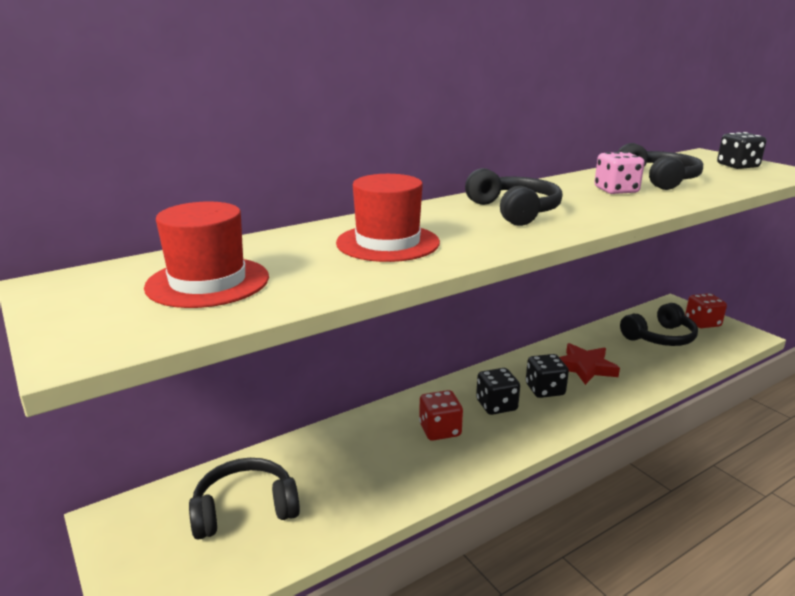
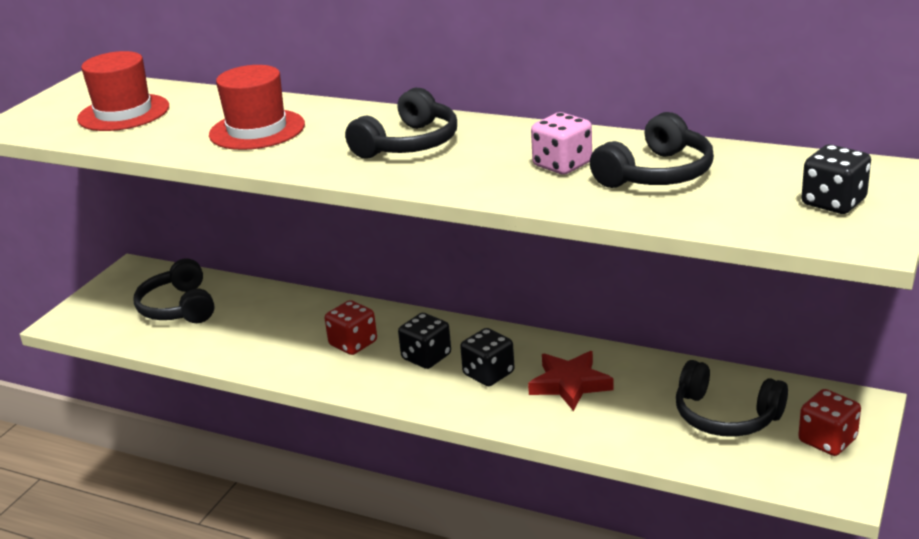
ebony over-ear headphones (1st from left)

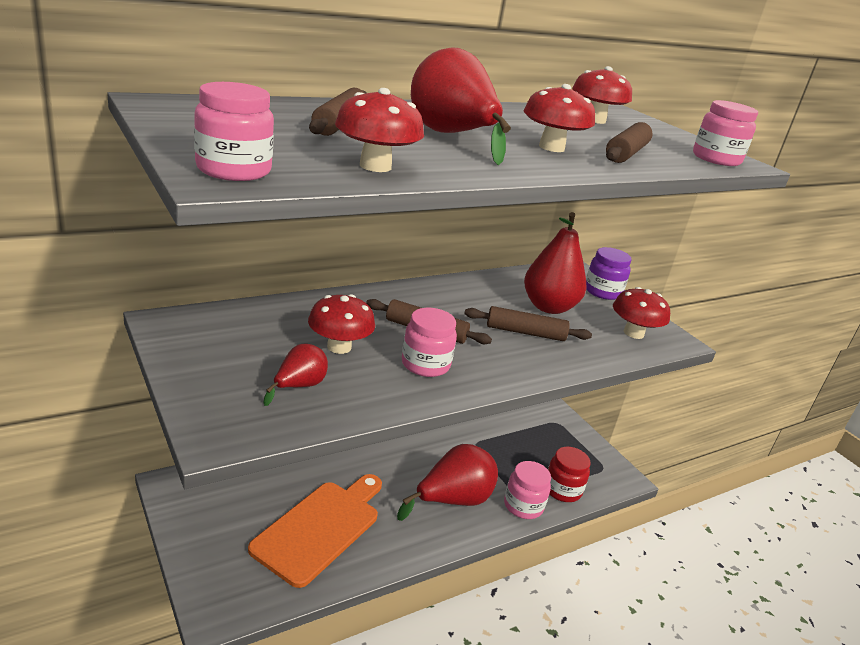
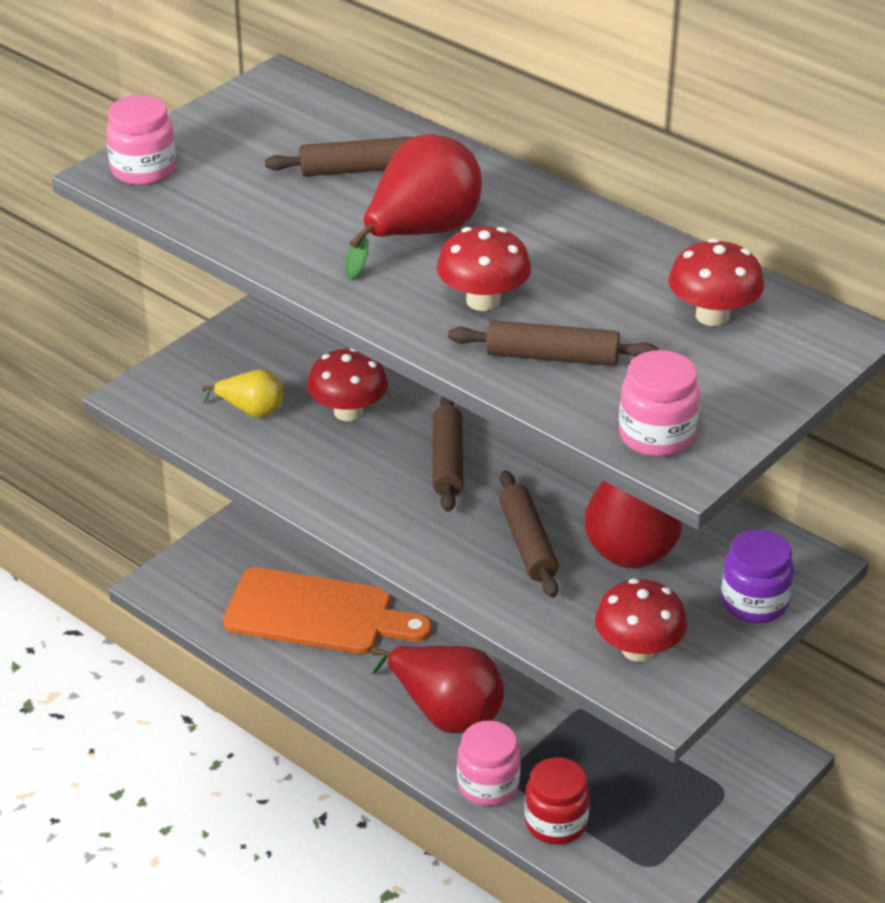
yellow pear fruit
red fungus (2nd from left in the first image)
rose-pink jam jar (2nd from left in the first image)

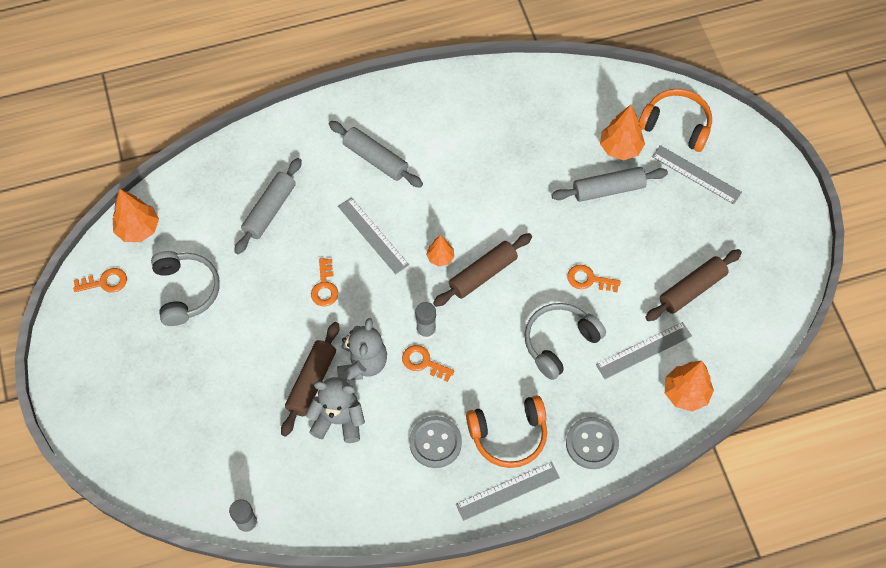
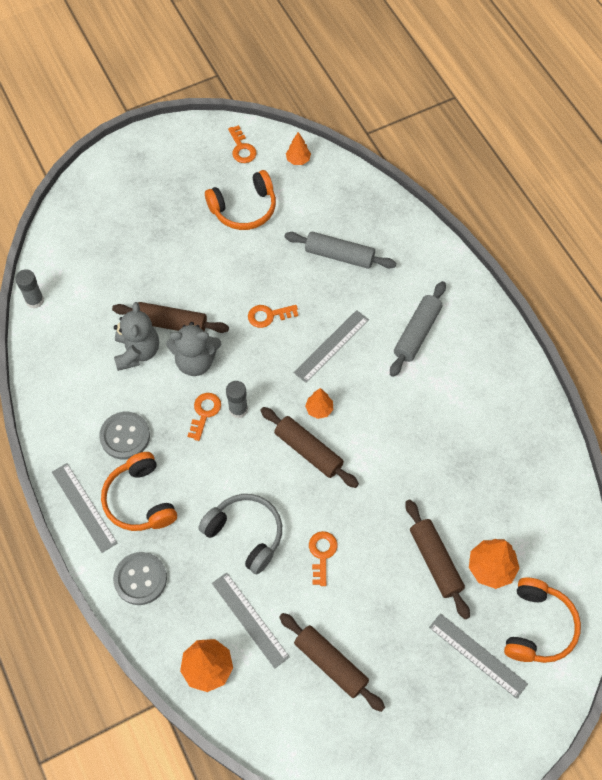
orange-coloured over-ear headphones (2nd from left)
orange-coloured tree (2nd from left)
brown rolling pin (4th from left)
ash-grey straightedge (4th from left)

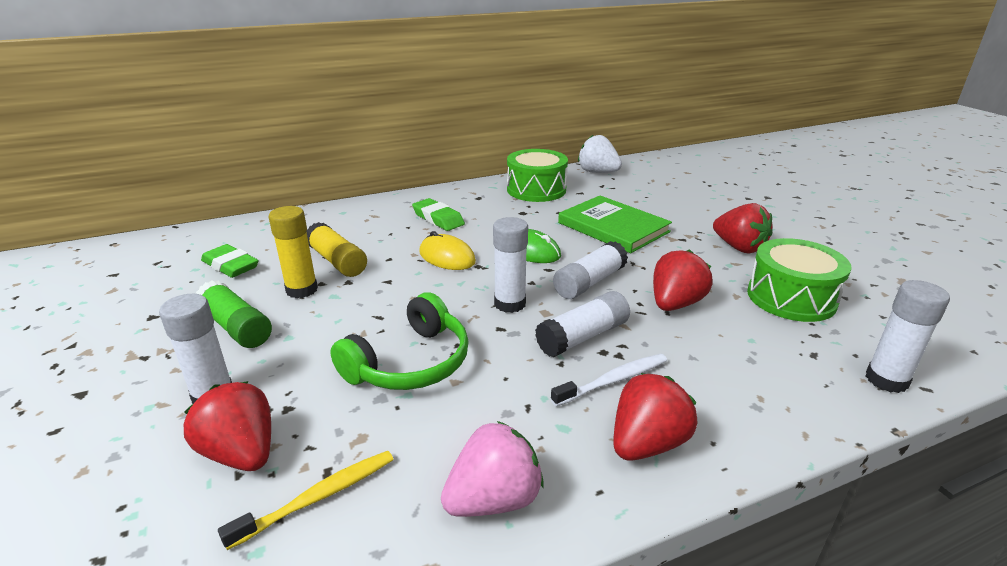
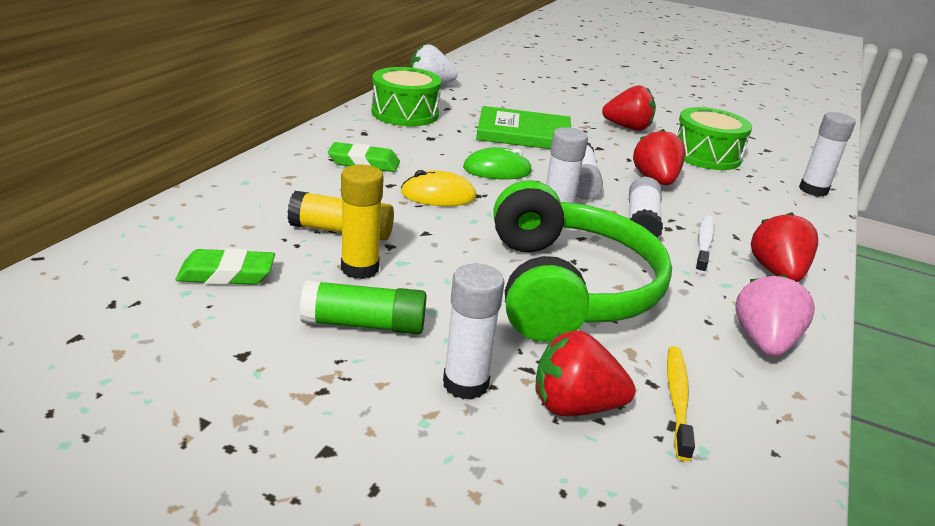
green over-ear headphones

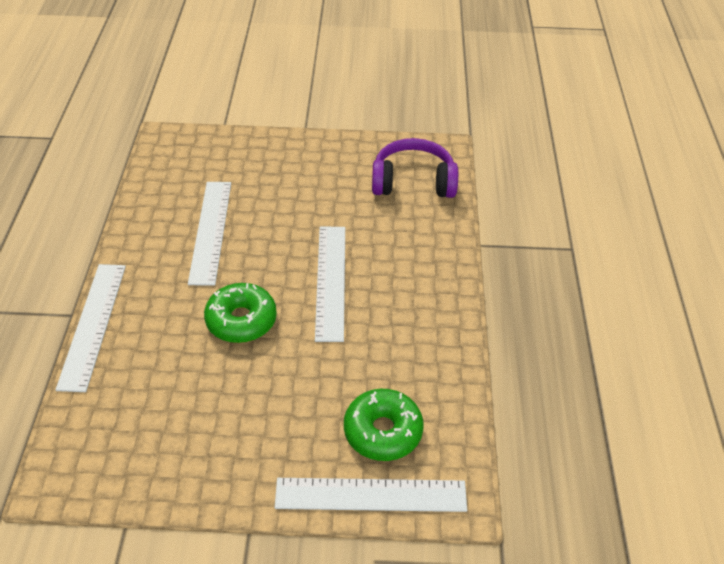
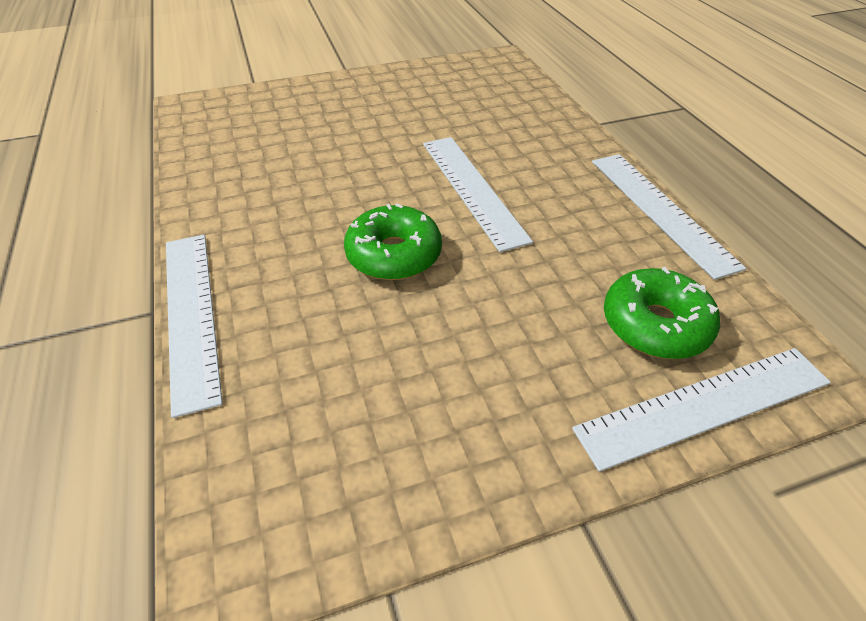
white straightedge (3rd from left)
royal purple over-ear headphones

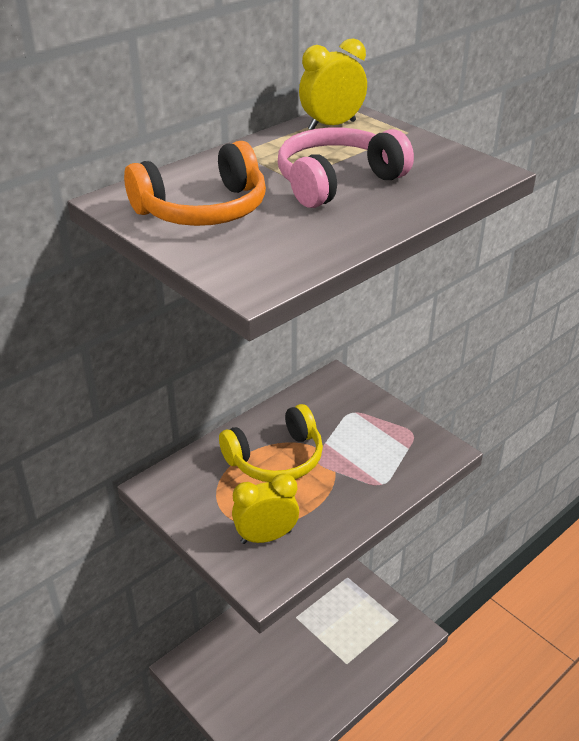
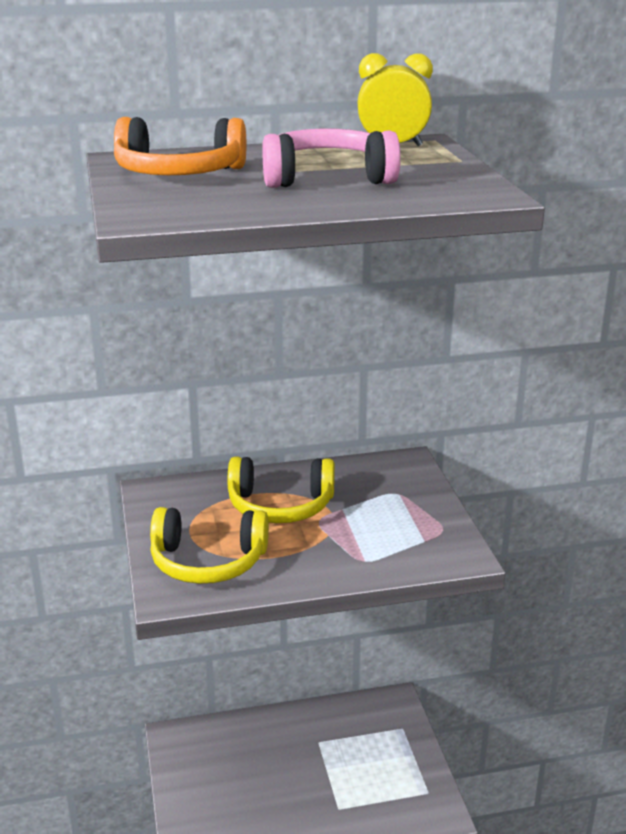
yellow over-ear headphones (1st from left)

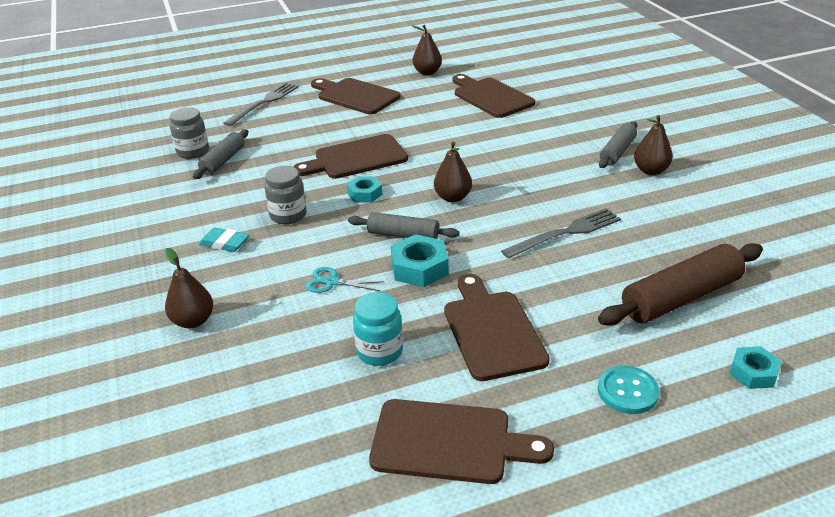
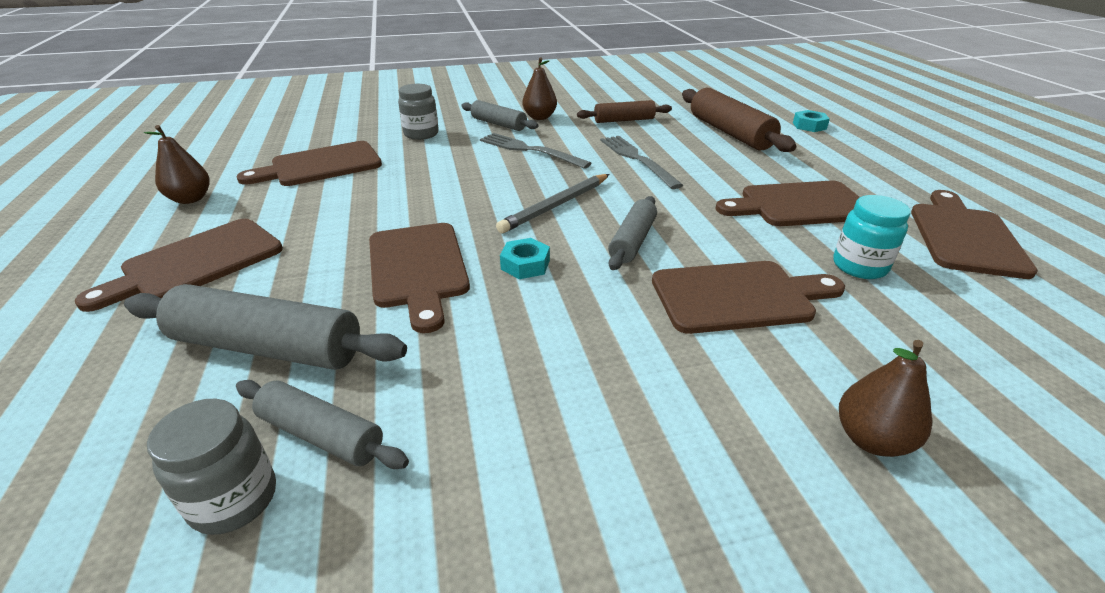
ash-grey rolling pin (1st from left)
ash-grey jam jar (2nd from left)
ash-grey fork (1st from left)
ash-grey lead pencil
brown rolling pin (1st from left)
brown bread board (4th from left)
aqua pencil eraser
aqua nut (2nd from left in the first image)
aqua button

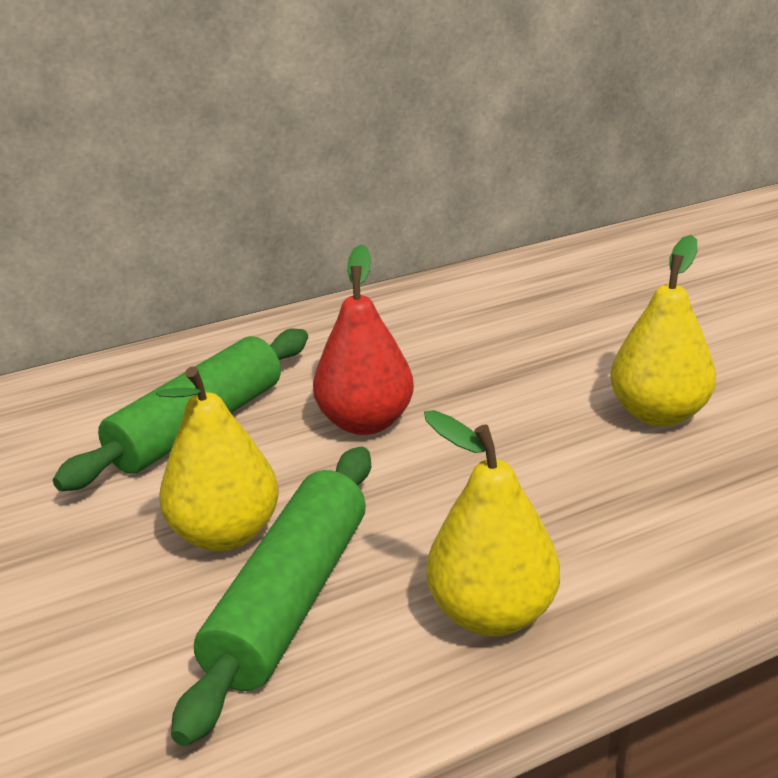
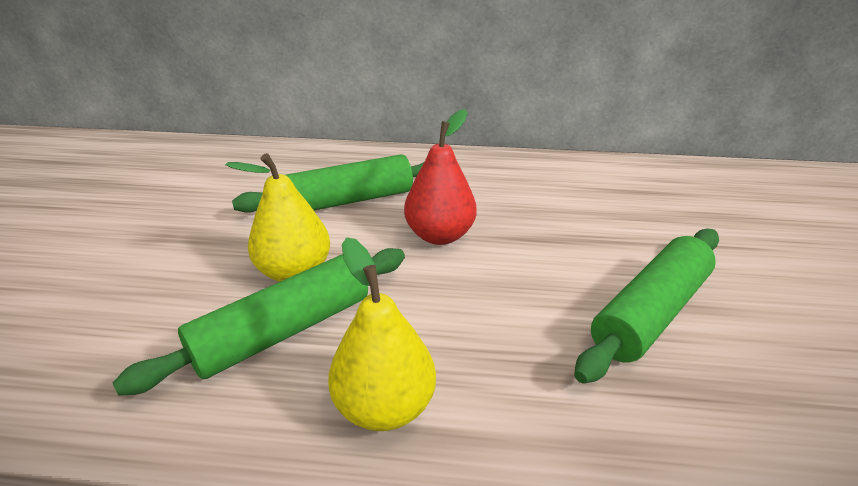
green rolling pin (3rd from left)

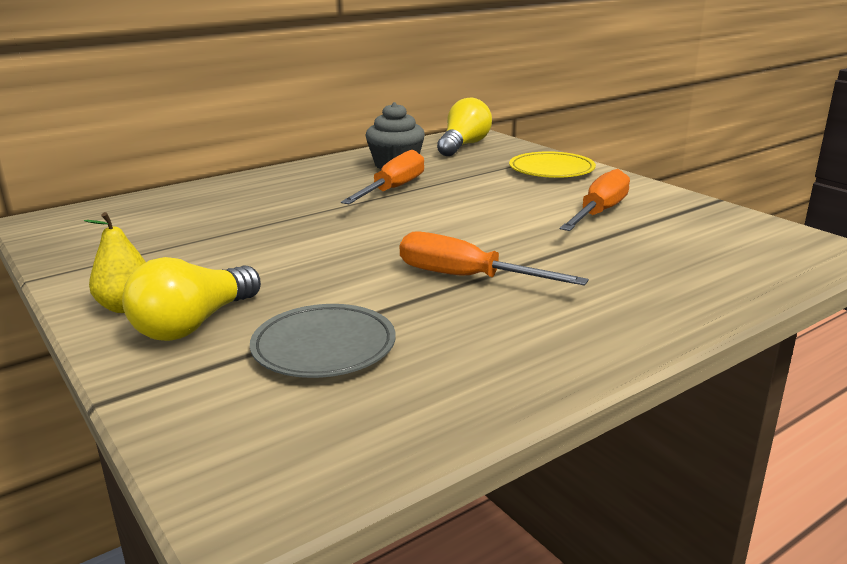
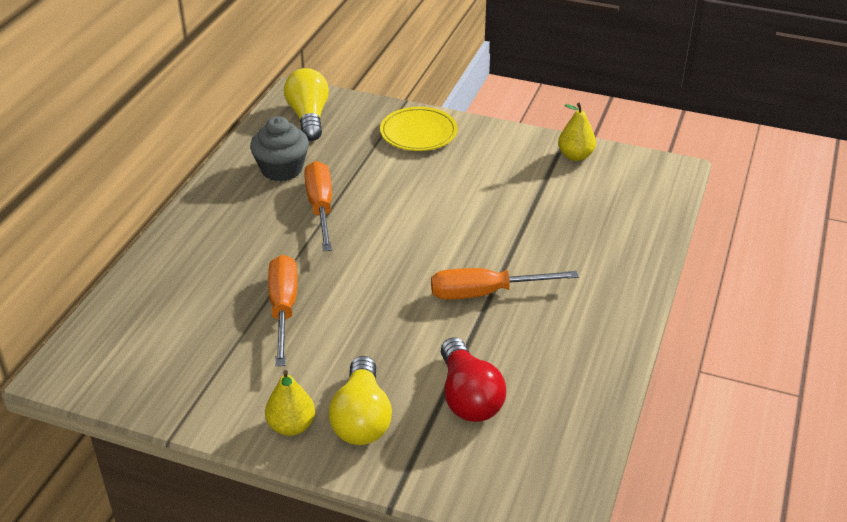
orange-coloured flat screwdriver (1st from left)
red lightbulb
yellow pear fruit (2nd from left)

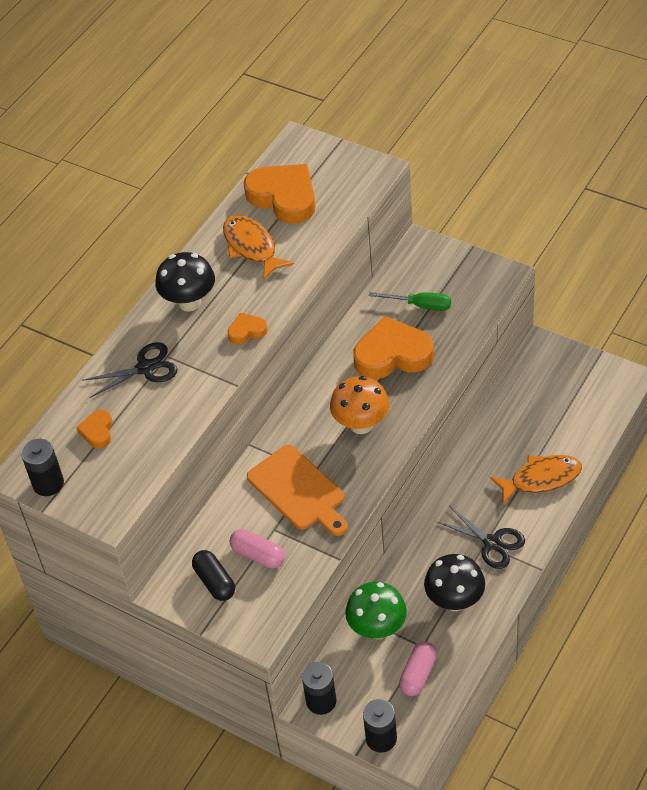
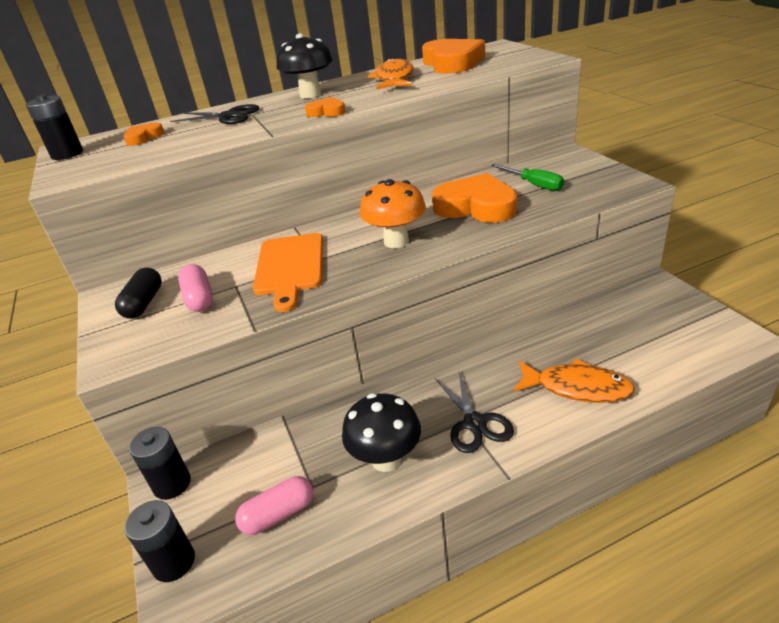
green fungus

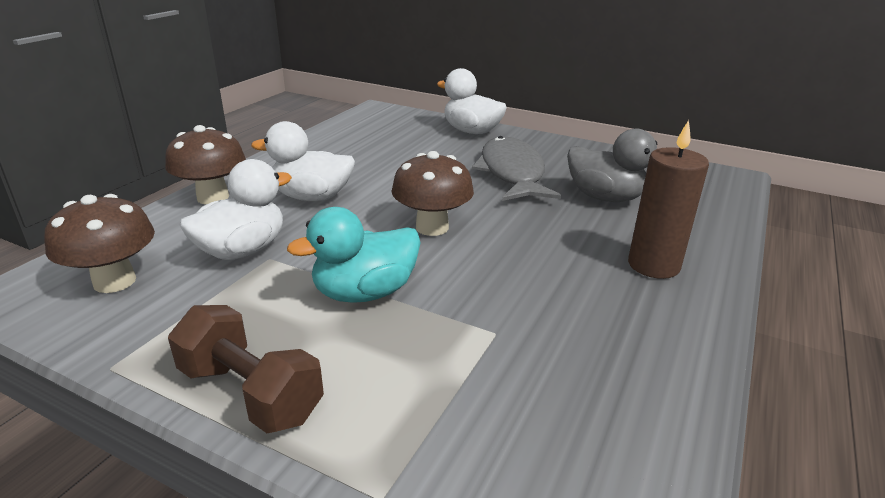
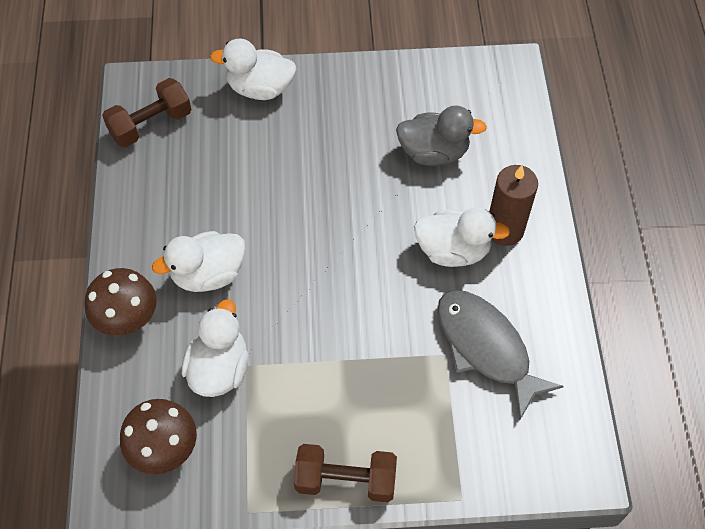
brown dumbbell (1st from left)
white rubber duck (4th from left)
ash-grey fish
aqua rubber duck
brown fungus (3rd from left in the first image)

